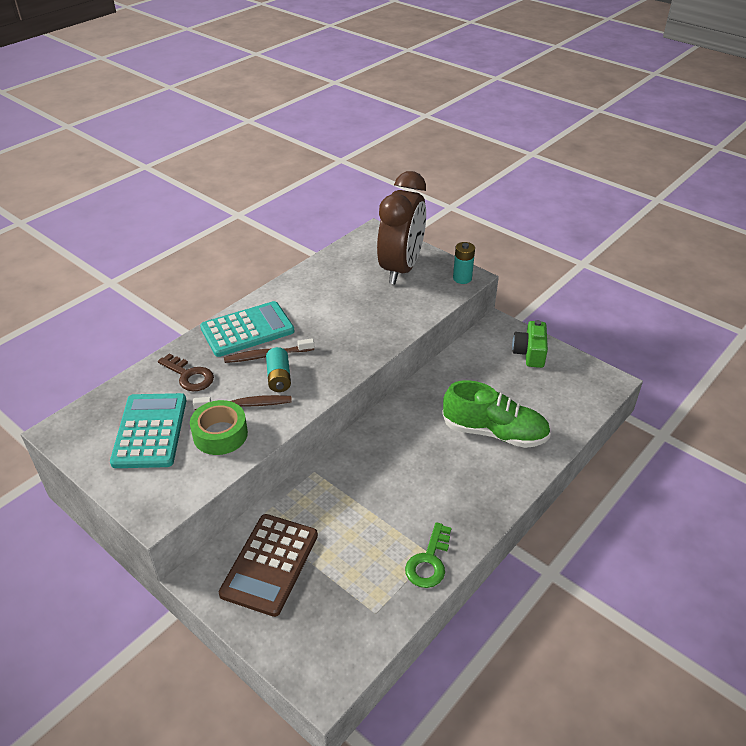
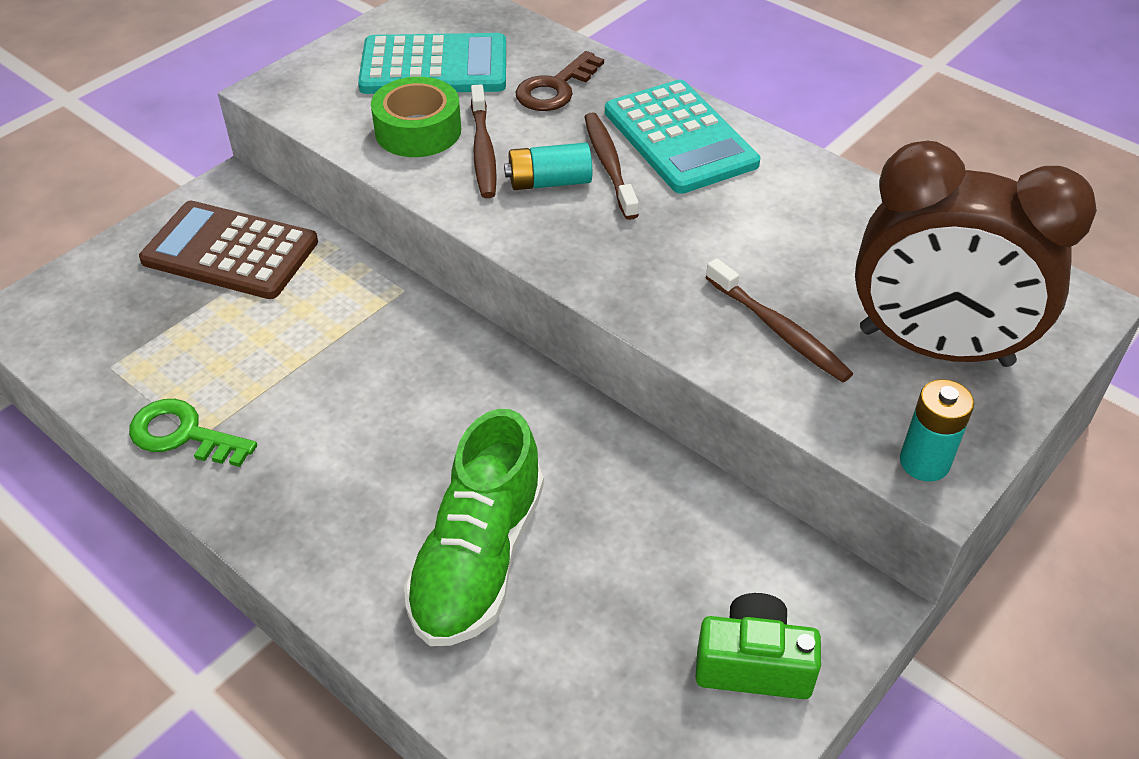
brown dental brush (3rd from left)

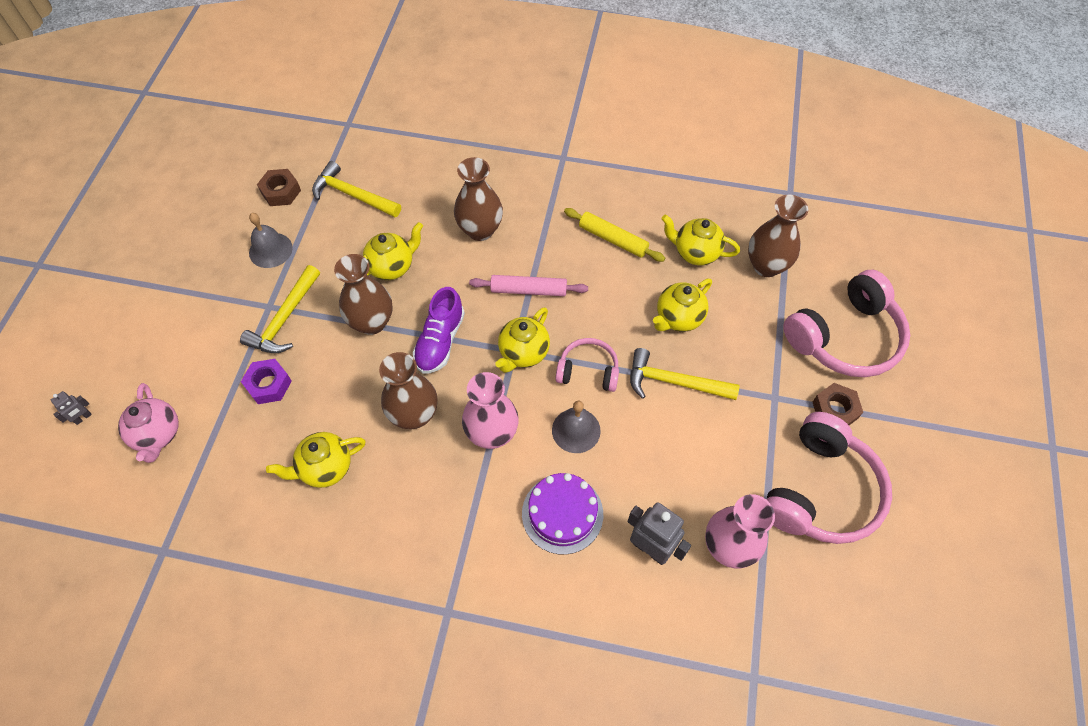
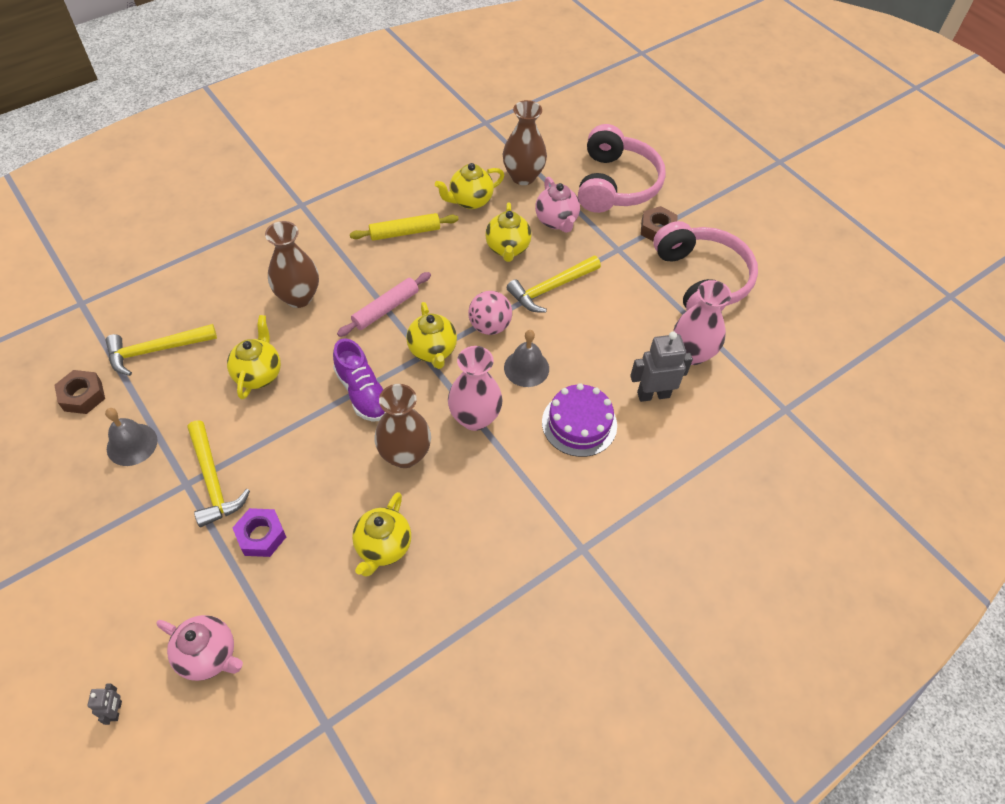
rose-pink ball
rose-pink teapot (2nd from left)
brown tall vase (1st from left in the first image)

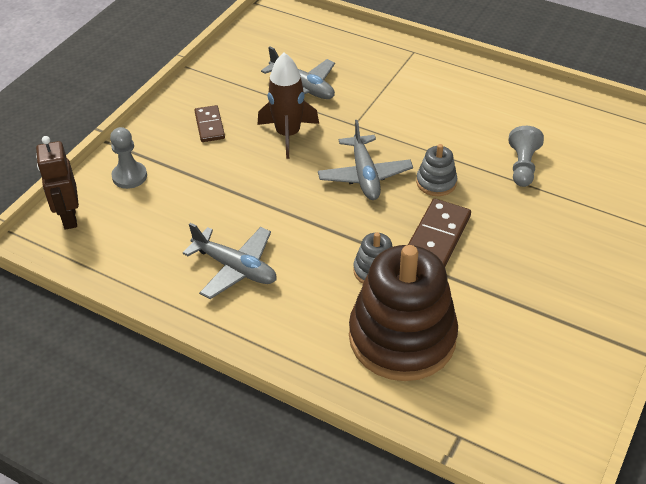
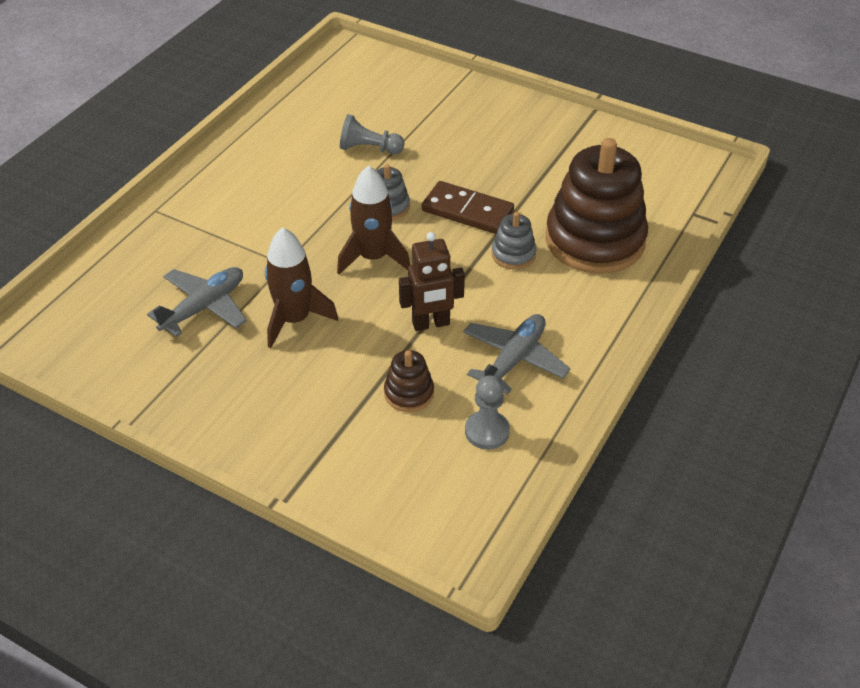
brown spaceship (2nd from left)
brown stacking rings (1st from left)
brown robot figure
ash-grey chess pawn (2nd from left)
brown domino (1st from left in the first image)

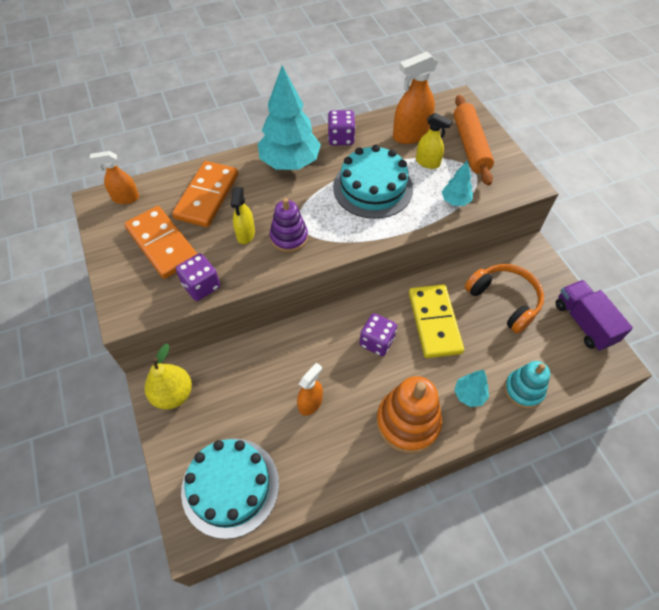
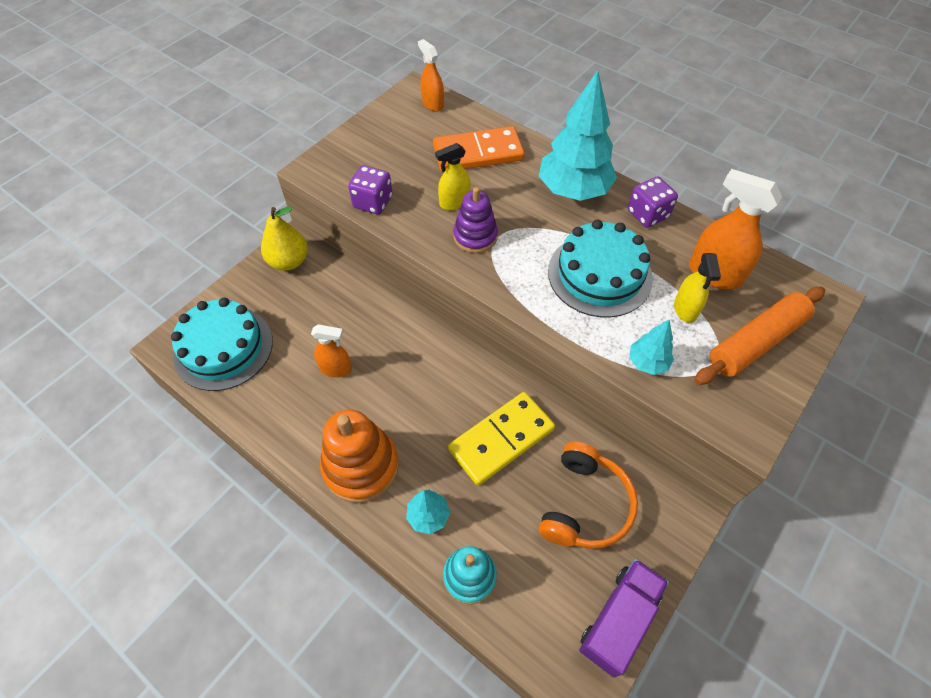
orange-coloured domino (1st from left in the first image)
royal purple die (3rd from left in the first image)

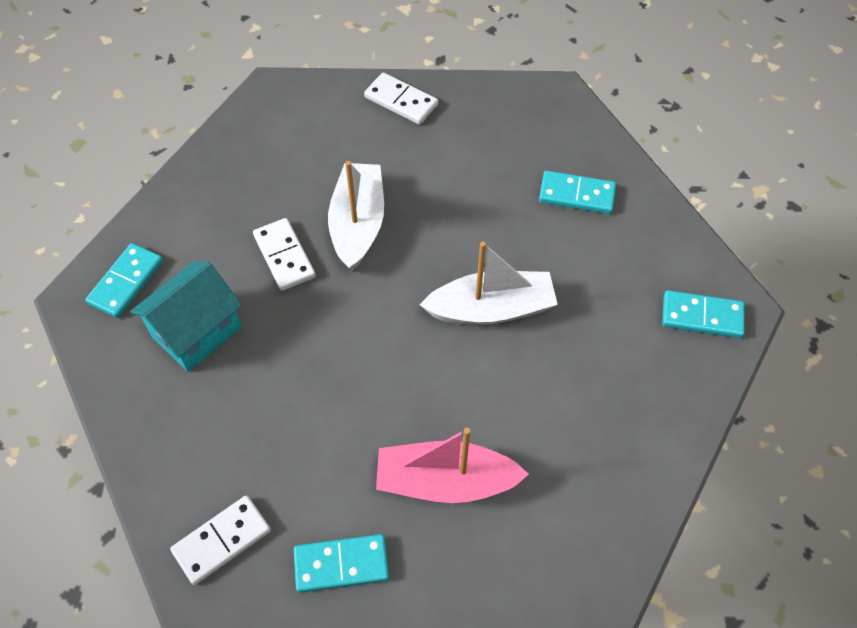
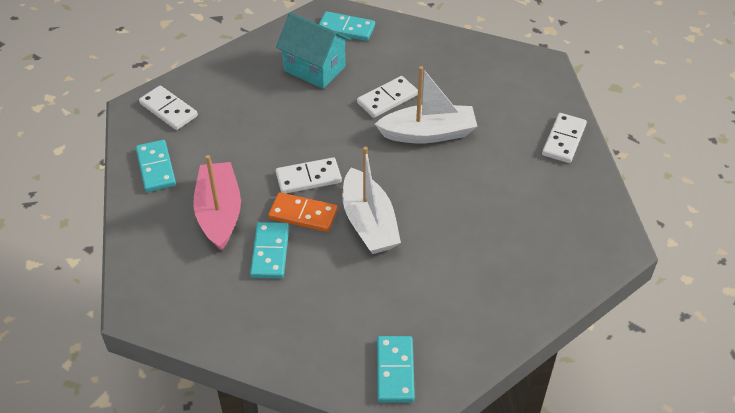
aqua domino (2nd from left)
orange-coloured domino
white domino (2nd from left)

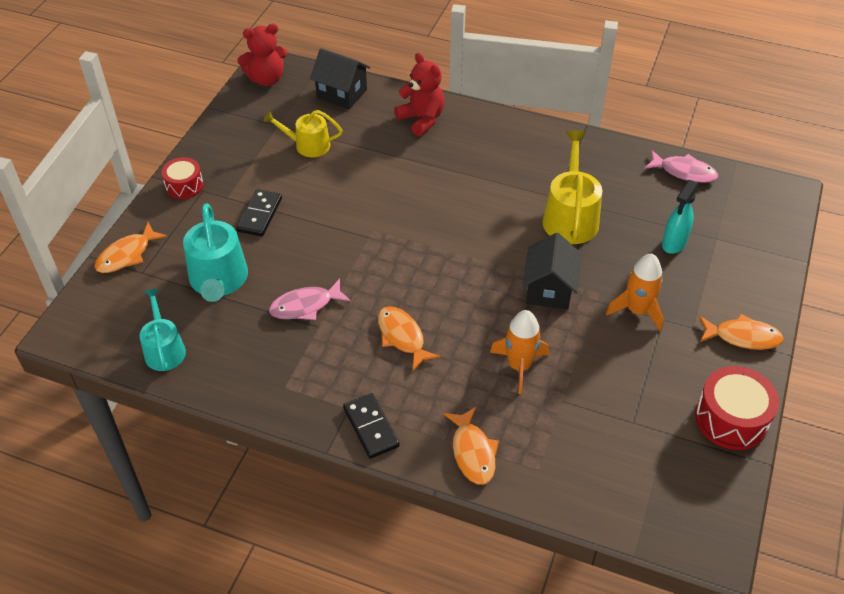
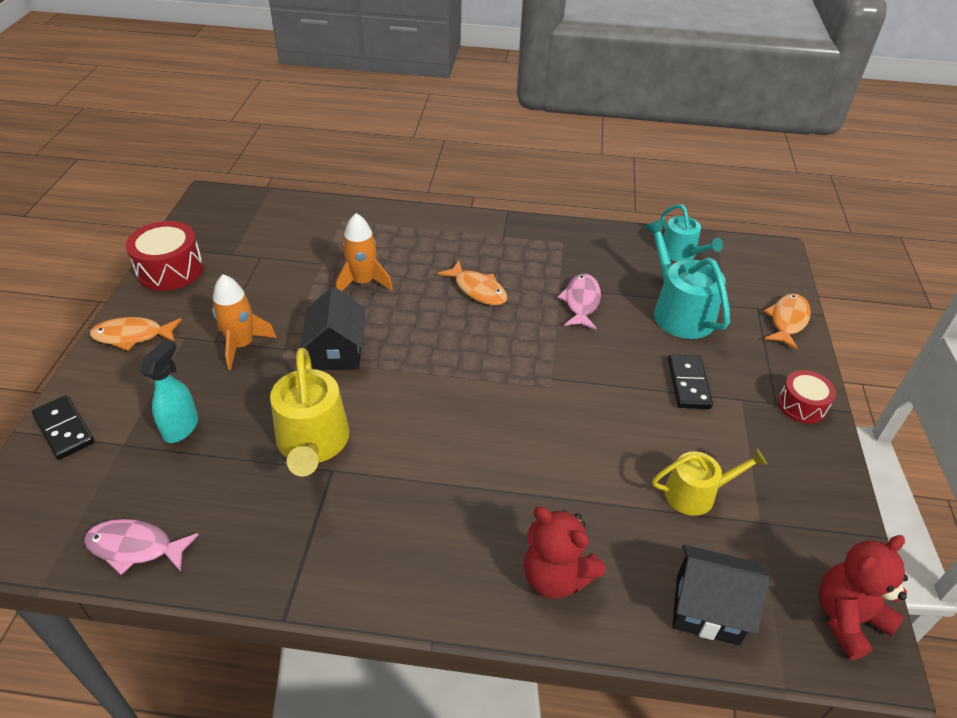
ebony domino (1st from left)
rose-pink fish (2nd from left)
orange-coloured fish (3rd from left in the first image)

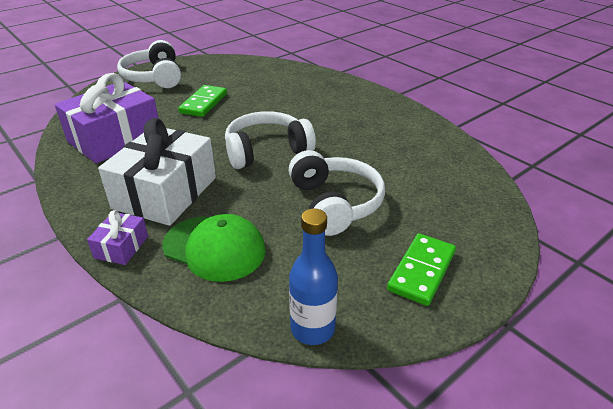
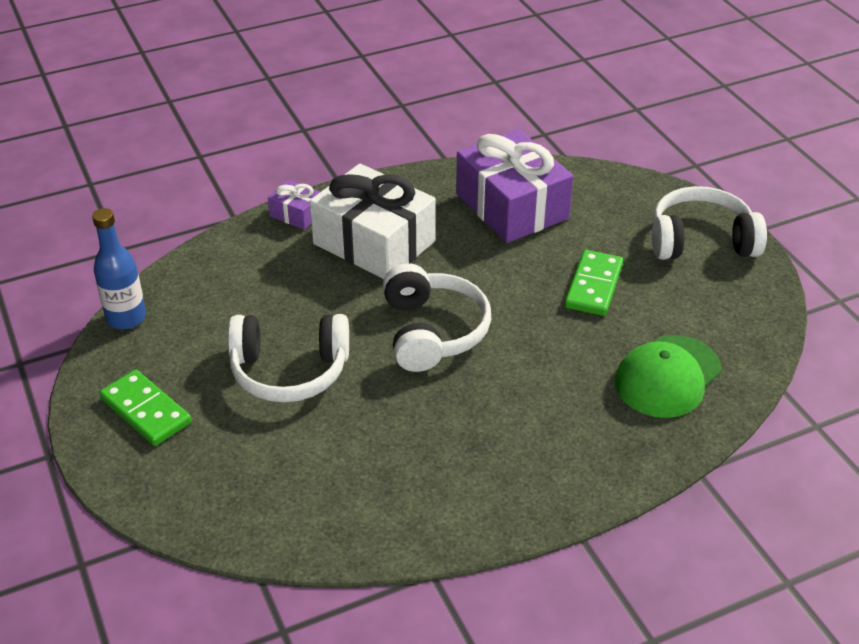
green domino (2nd from left)
green peaked cap

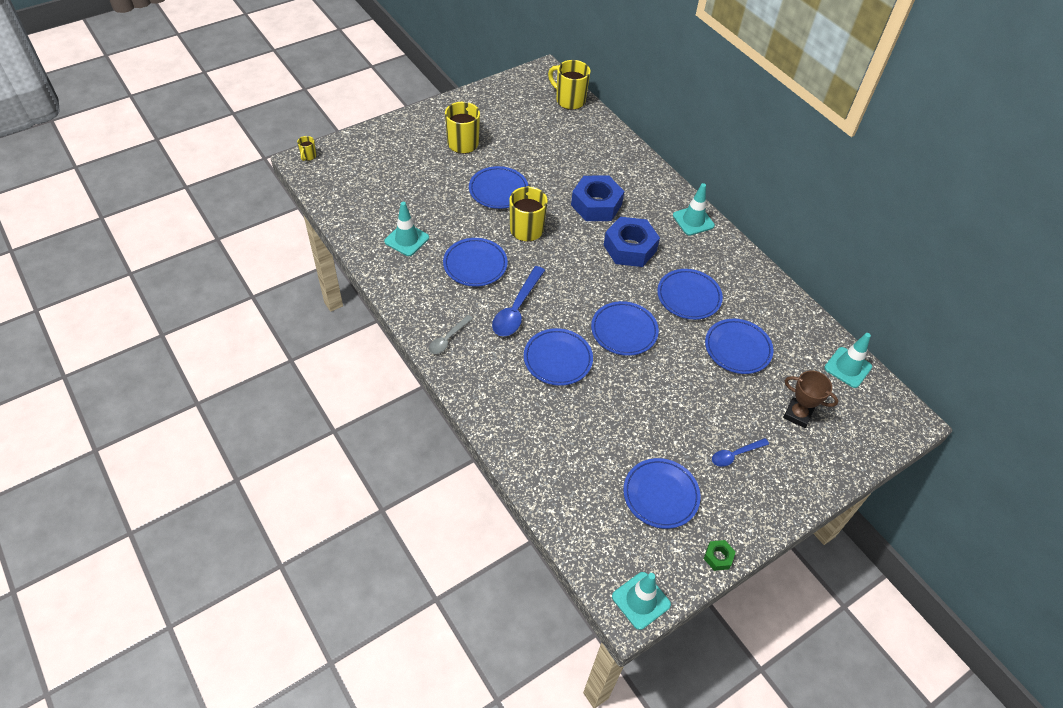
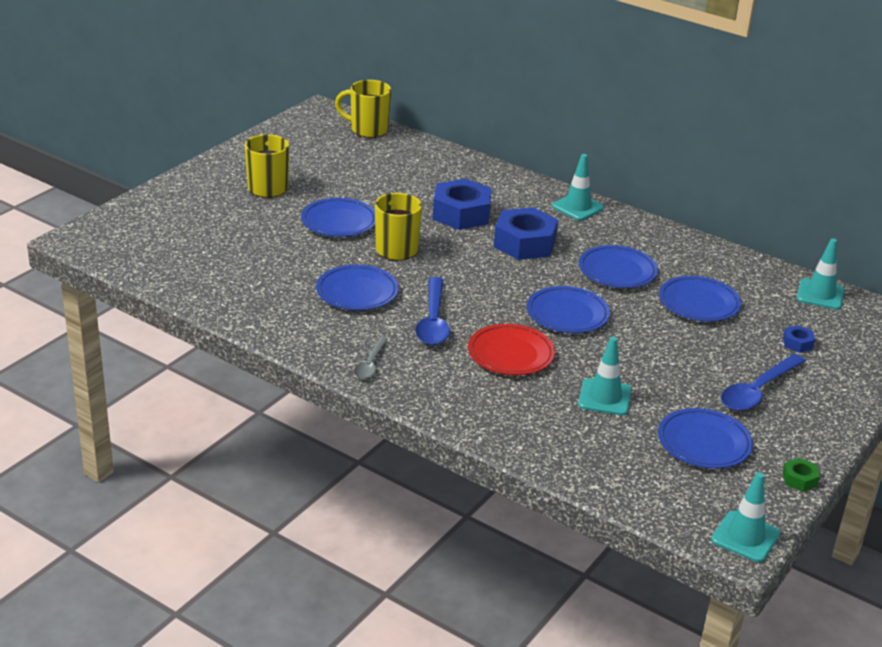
red plate
aqua traffic cone (2nd from left)
royal blue teaspoon (2nd from left)
royal blue nut (3rd from left)
yellow tea mug (1st from left in the first image)

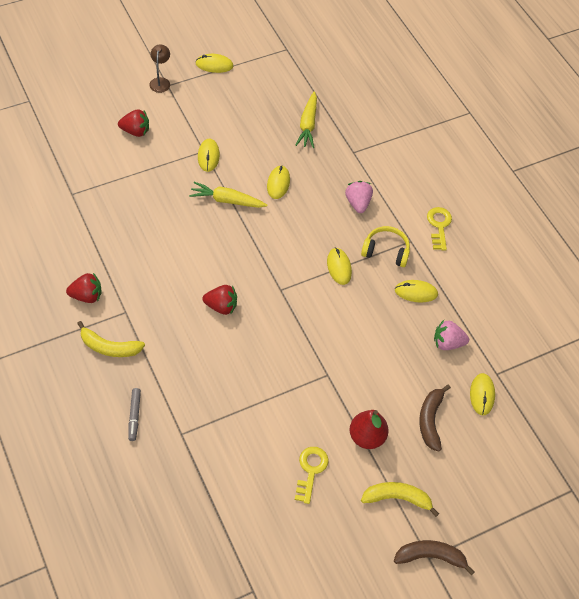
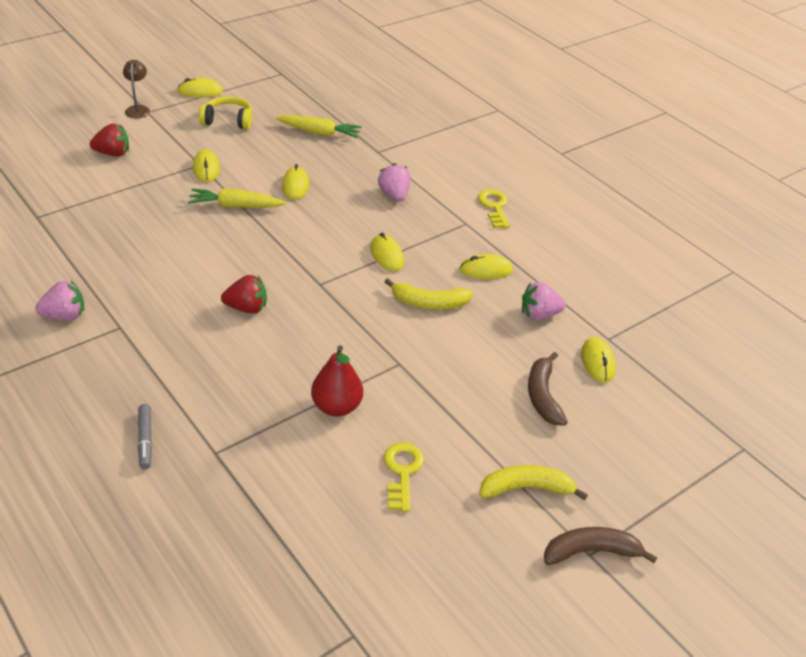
rose-pink strawberry (1st from left)
yellow over-ear headphones
yellow root vegetable (2nd from left)
red pear fruit
yellow banana (1st from left)

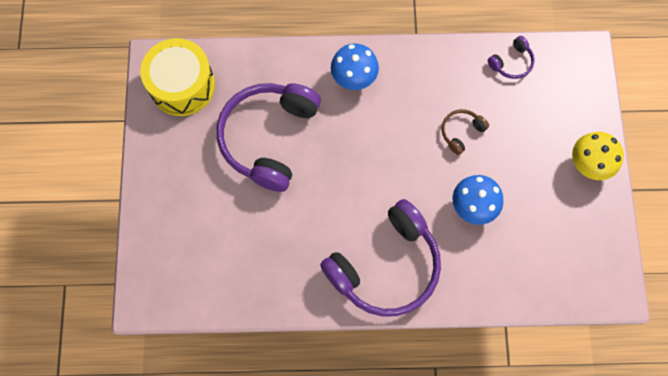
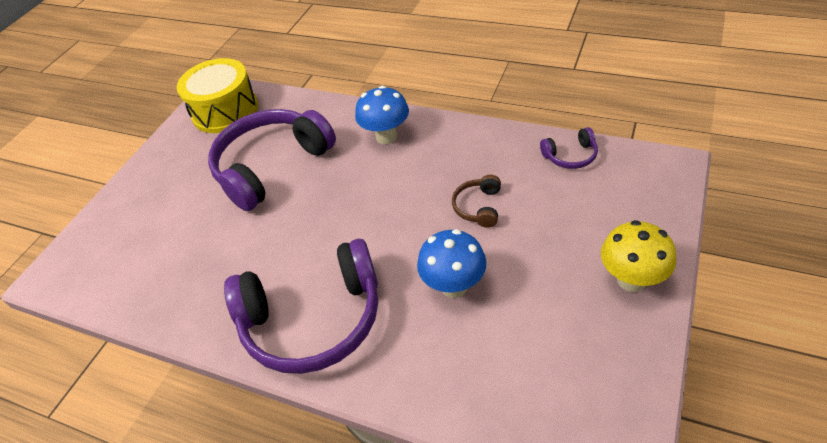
brown over-ear headphones

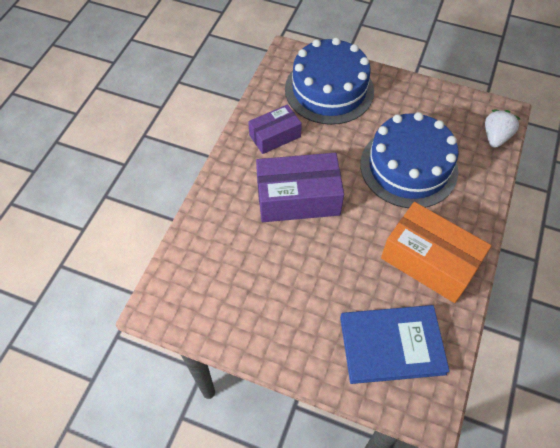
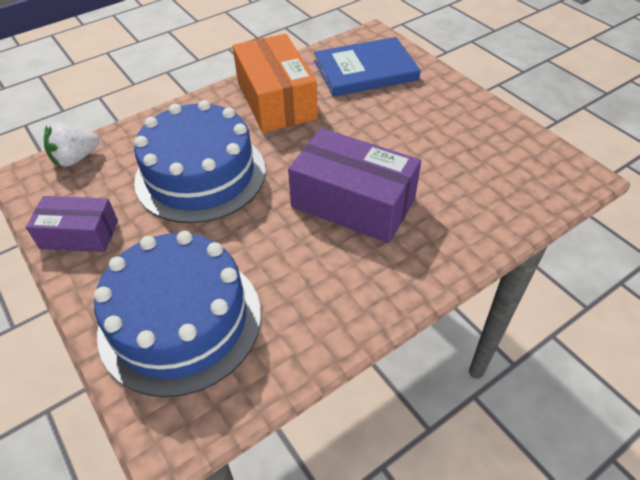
royal purple package (1st from left)
royal blue hardback

